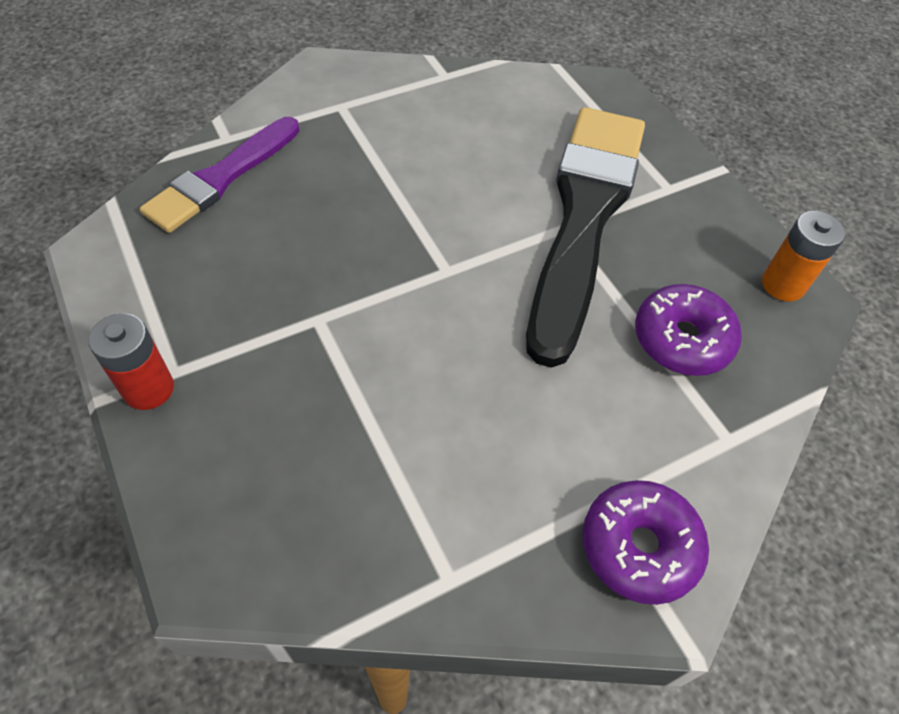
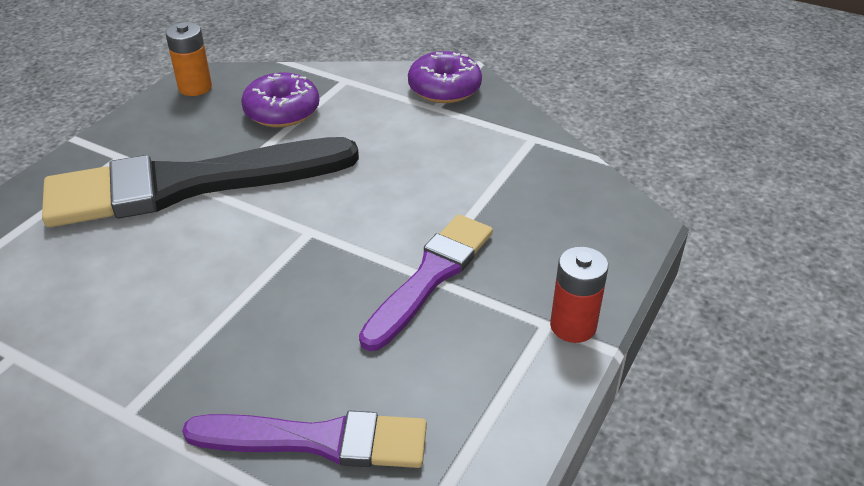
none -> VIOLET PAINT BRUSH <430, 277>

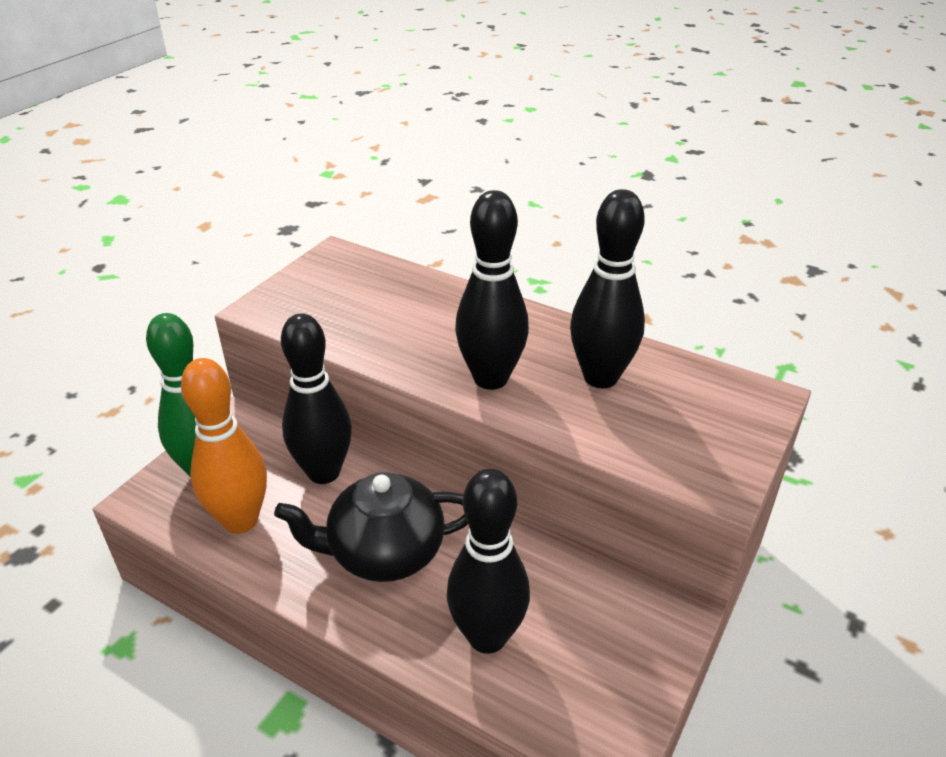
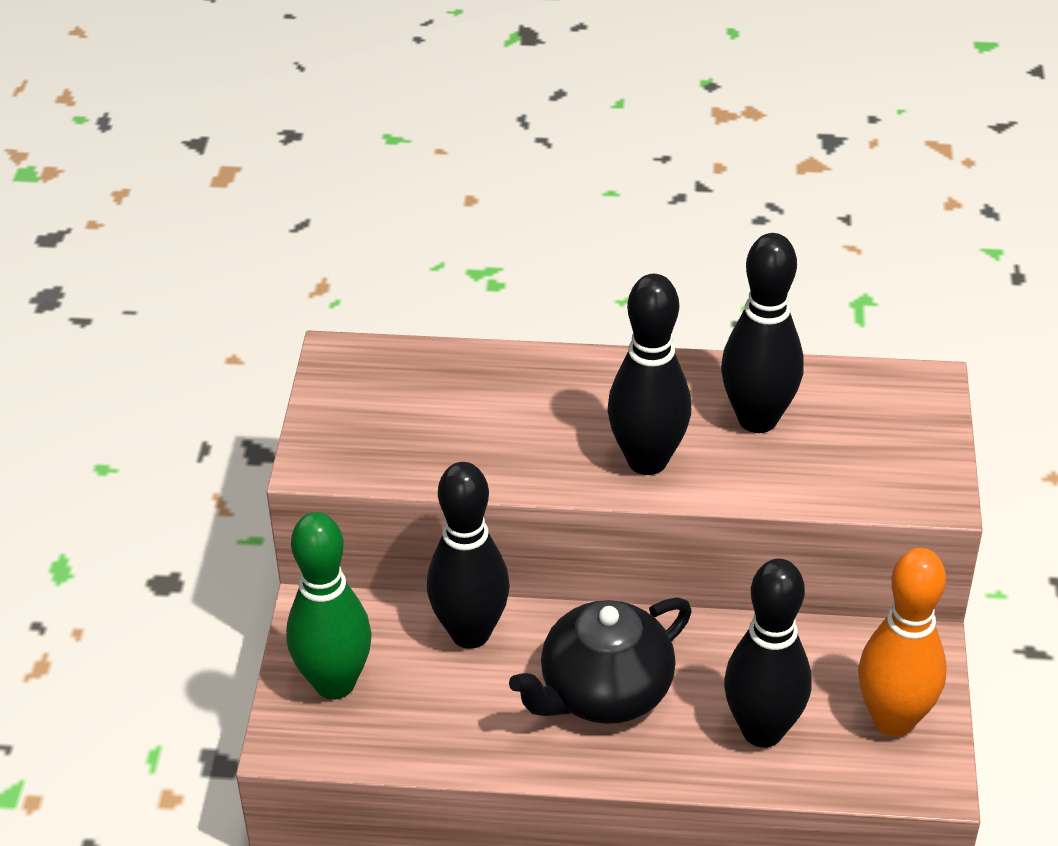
BRIGHT ORANGE TENPIN <240, 520> -> BRIGHT ORANGE TENPIN <893, 720>, shifted

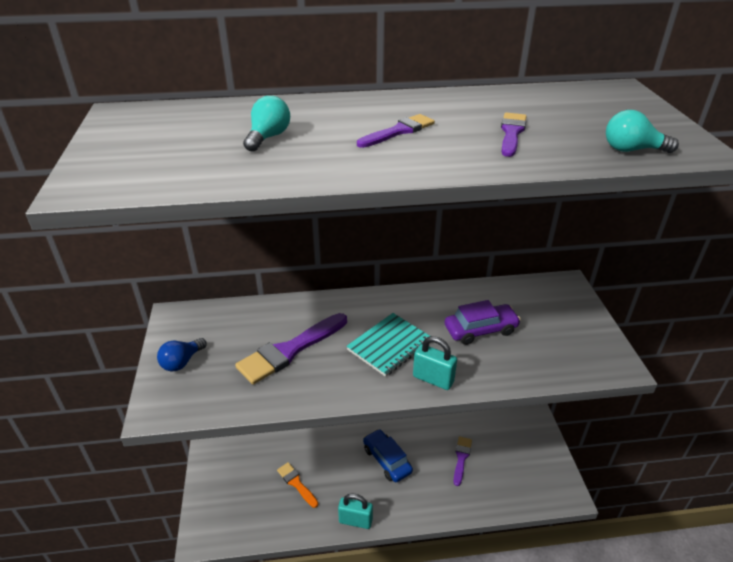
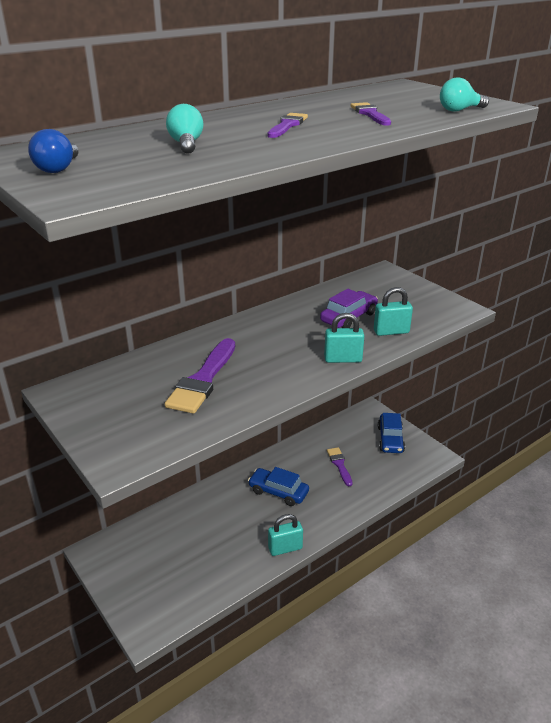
BRIGHT ORANGE PAINT BRUSH <296, 483> -> none
AQUA NOTEPAD <389, 346> -> none
none -> AQUA PADLOCK <391, 332>
none -> ROYAL BLUE TOY CAR <390, 439>
ROYAL BLUE LIGHTBULB <182, 362> -> ROYAL BLUE LIGHTBULB <58, 169>, shifted

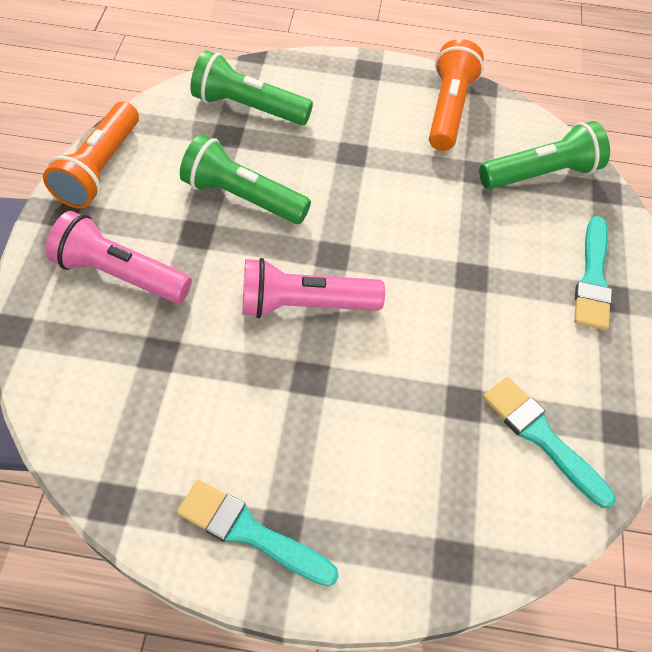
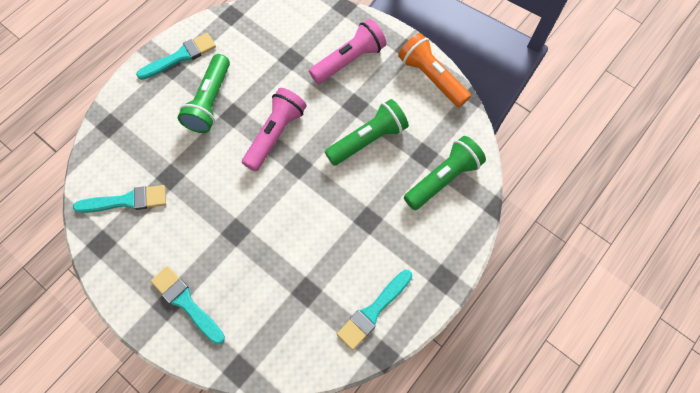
LEAF-GREEN FLASHLIGHT <541, 173> -> LEAF-GREEN FLASHLIGHT <210, 102>, shifted
BRIGHT ORANGE FLASHLIGHT <448, 109> -> AQUA PAINT BRUSH <373, 311>

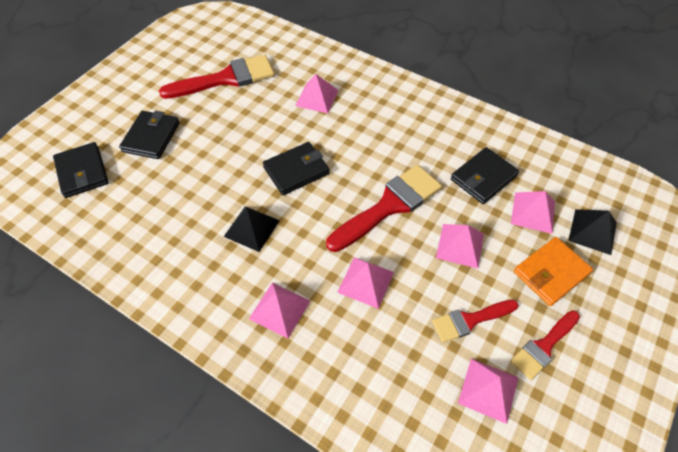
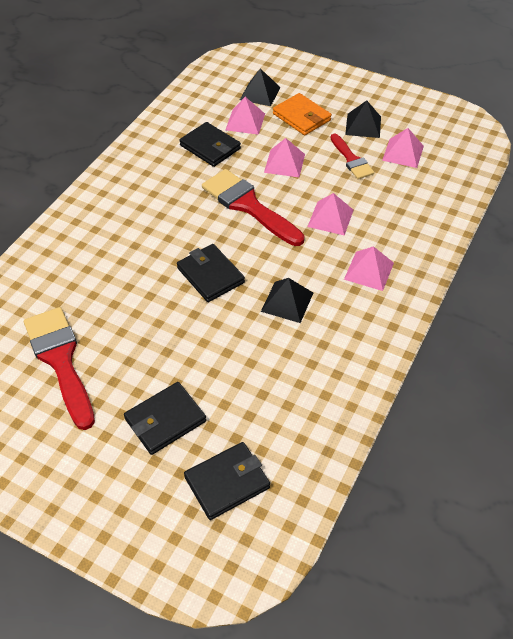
ROSY PYRAMID <317, 98> -> none
CRIMSON PAINT BRUSH <543, 346> -> EBONY PYRAMID <363, 125>
EBONY BILLFOLD <151, 137> -> EBONY BILLFOLD <165, 420>, 45 degrees counterclockwise

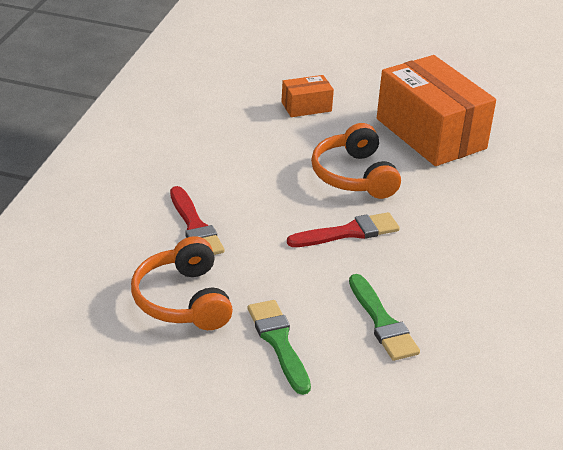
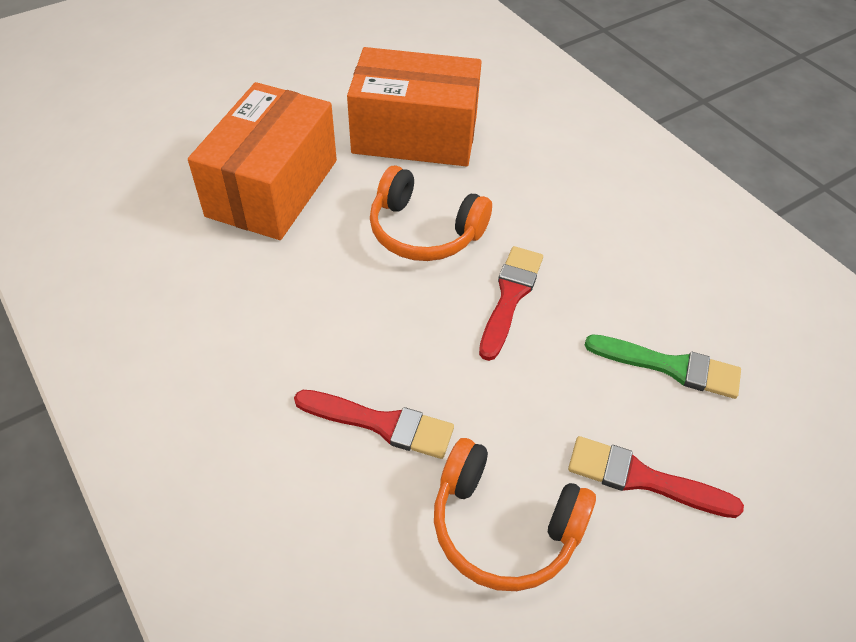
LEAF-GREEN PAINT BRUSH <278, 342> -> CRIMSON PAINT BRUSH <642, 479>
BRIGHT ORANGE PARCEL <306, 107> -> BRIGHT ORANGE PARCEL <272, 188>, x2.18

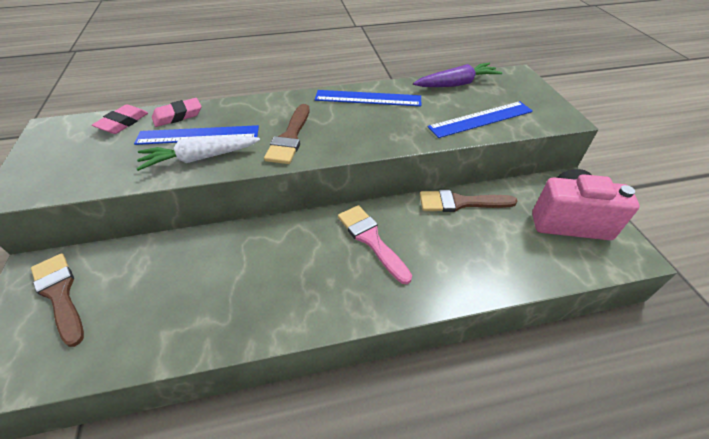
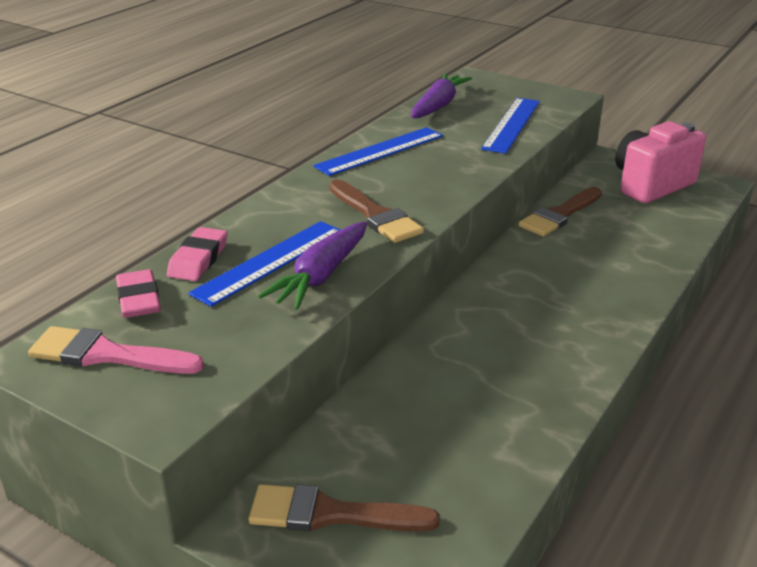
ROSY PAINT BRUSH <371, 240> -> ROSY PAINT BRUSH <107, 355>, shifted
PURE WHITE CARROT <201, 158> -> VIOLET CARROT <321, 275>

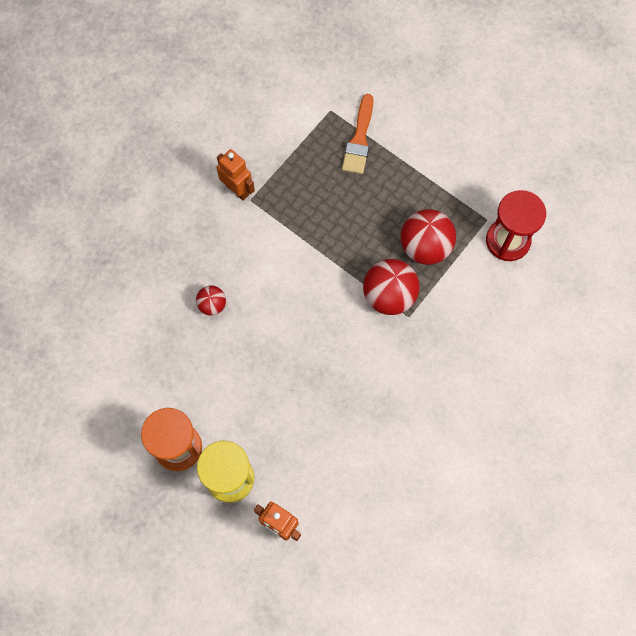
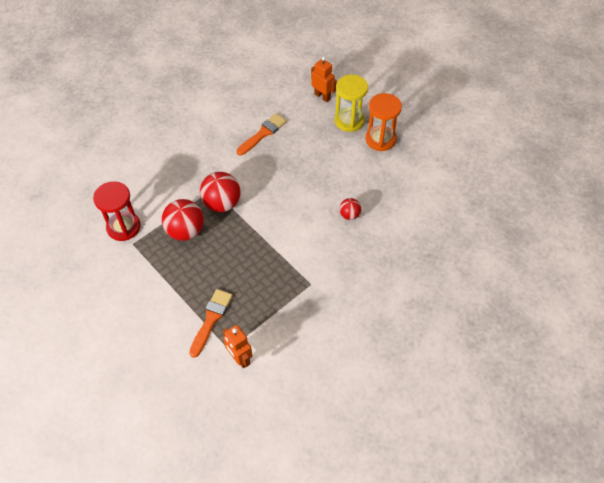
none -> BRIGHT ORANGE PAINT BRUSH <263, 133>
BRIGHT ORANGE ROBOT <237, 190> -> BRIGHT ORANGE ROBOT <240, 358>, shifted

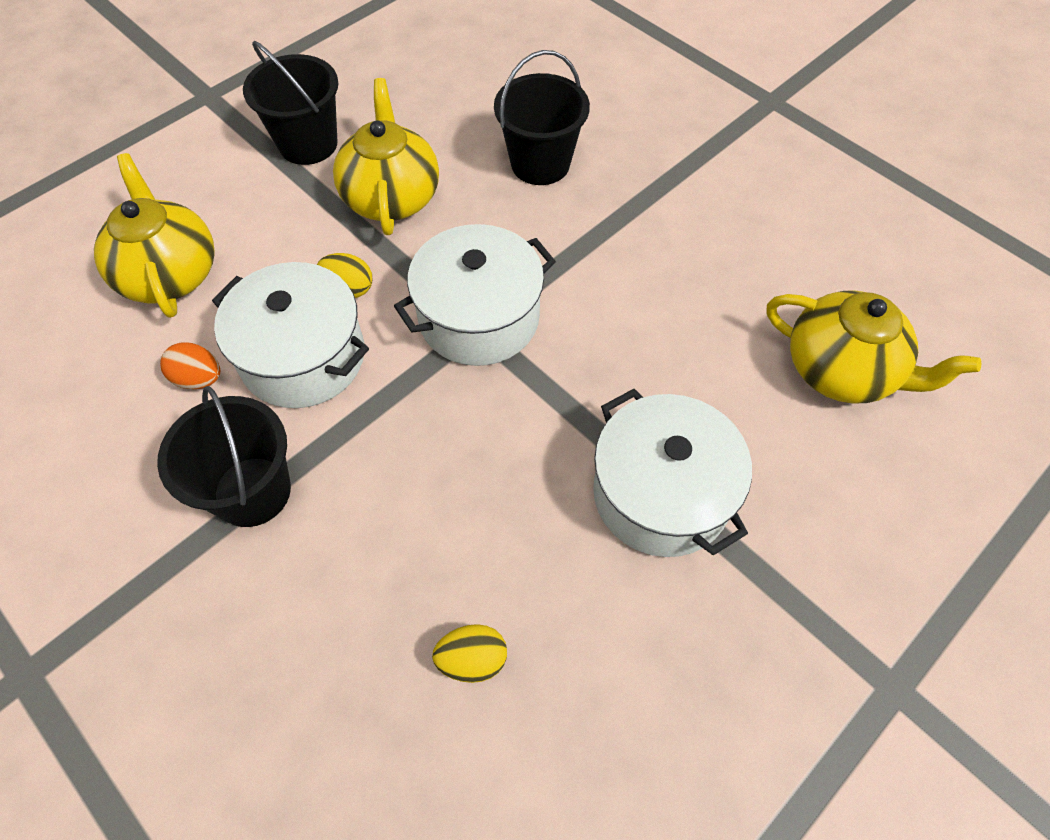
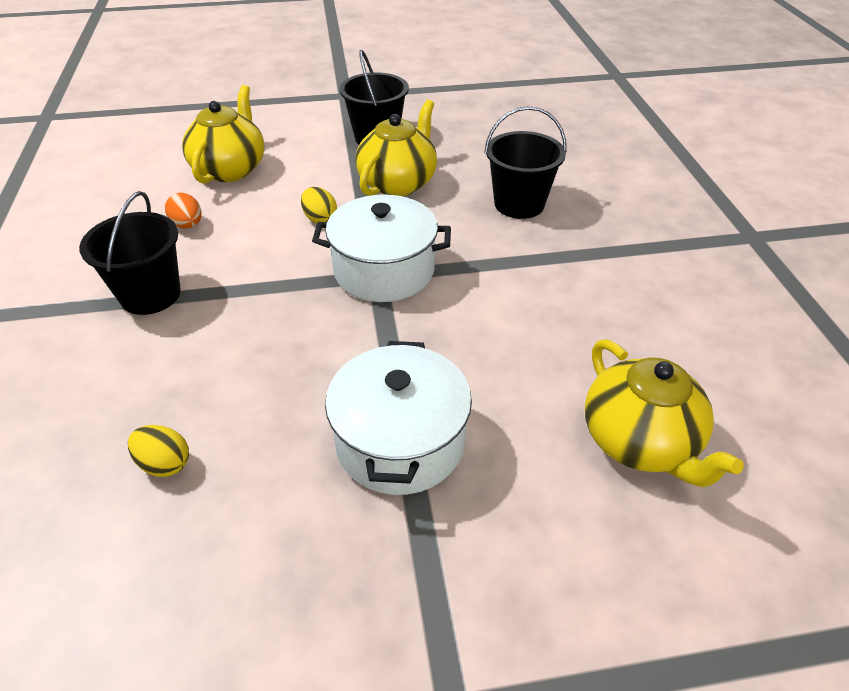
PURE WHITE POT <303, 357> -> none

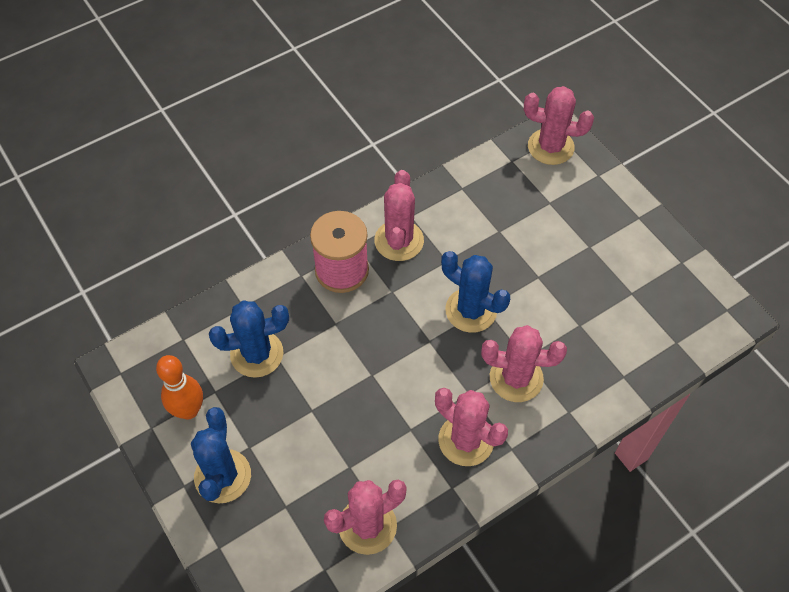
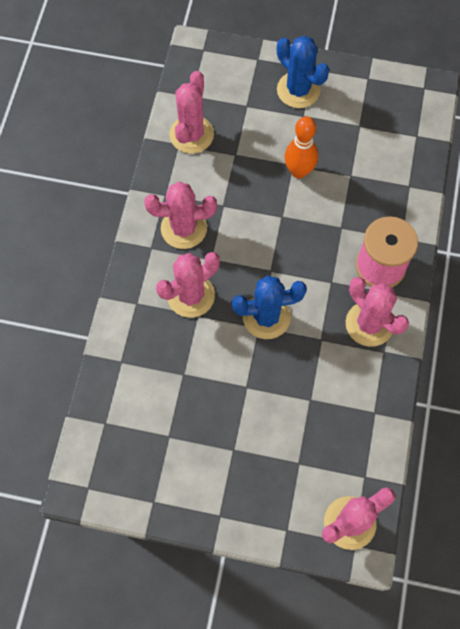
ROYAL BLUE CACTUS <257, 354> -> none
BRIGHT ORANGE TENPIN <188, 410> -> BRIGHT ORANGE TENPIN <299, 171>, shifted

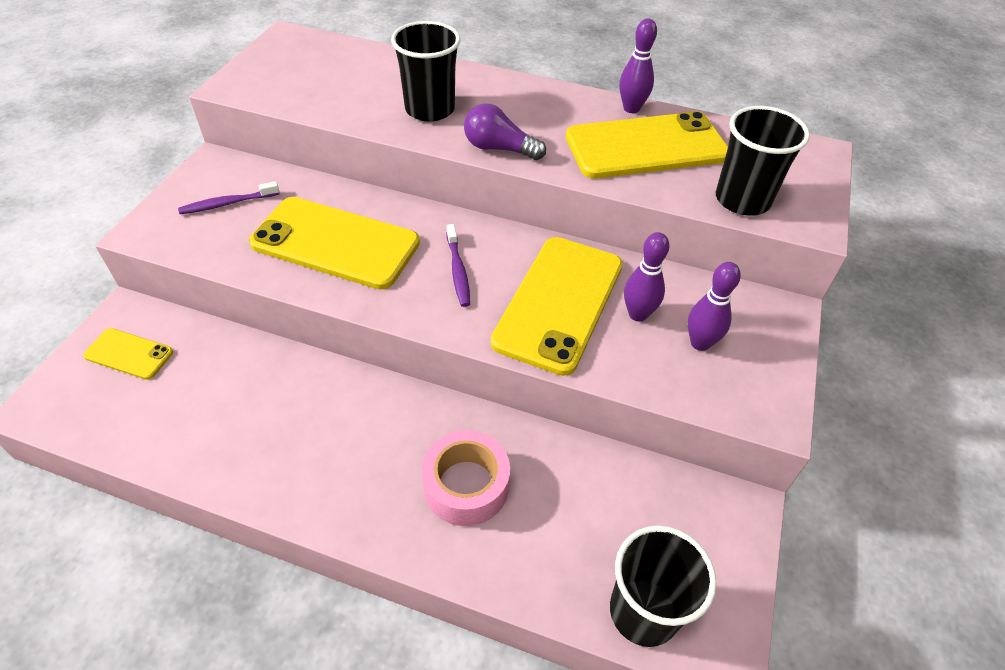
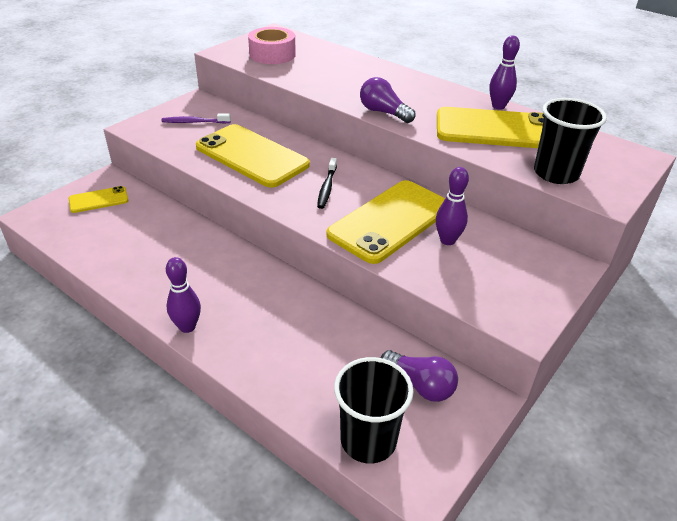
EBONY TUMBLER <430, 109> -> none
none -> VIOLET LIGHTBULB <420, 385>
ROSY STICKY TAPE <466, 485> -> ROSY STICKY TAPE <272, 54>, shifted
VIOLET TENPIN <700, 343> -> VIOLET TENPIN <187, 327>, shifted
VIOLET DENTAL BRUSH <458, 270> -> EBONY DENTAL BRUSH <327, 187>
BRIGHT YELLOW SMARTPHONE <129, 354> -> BRIGHT YELLOW SMARTPHONE <98, 200>, 60 degrees counterclockwise

